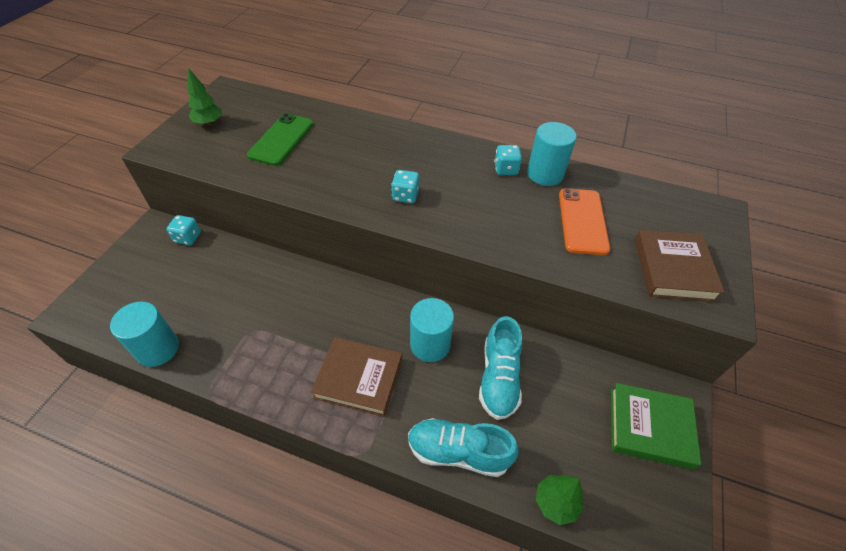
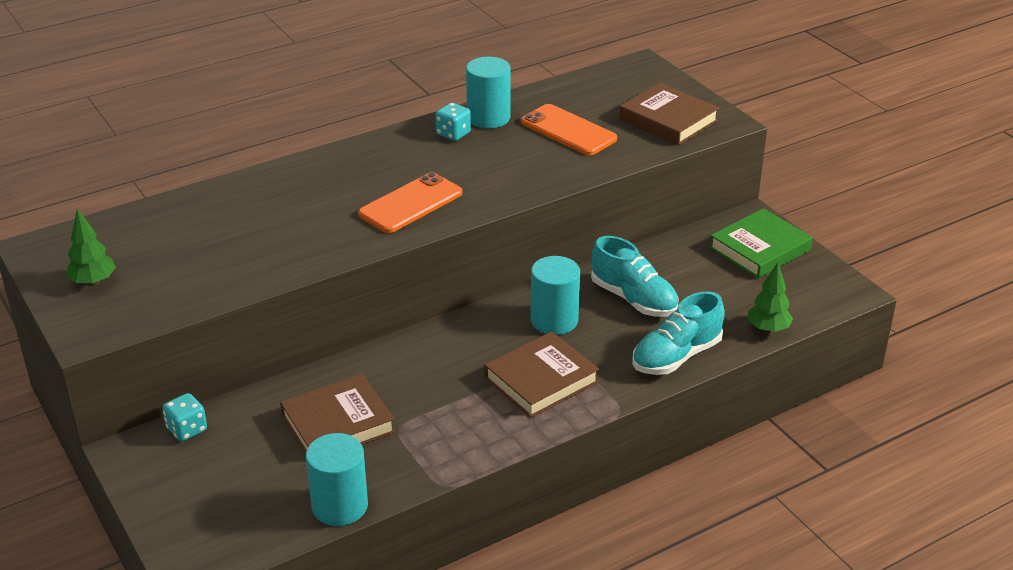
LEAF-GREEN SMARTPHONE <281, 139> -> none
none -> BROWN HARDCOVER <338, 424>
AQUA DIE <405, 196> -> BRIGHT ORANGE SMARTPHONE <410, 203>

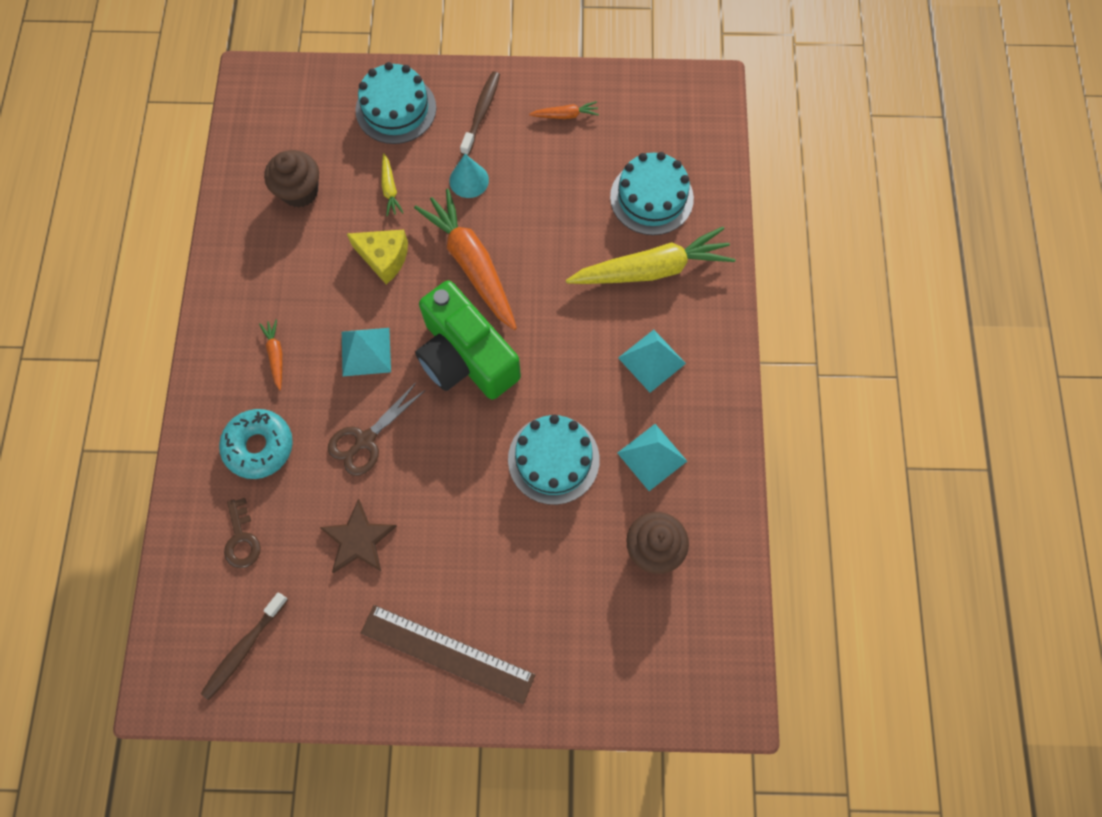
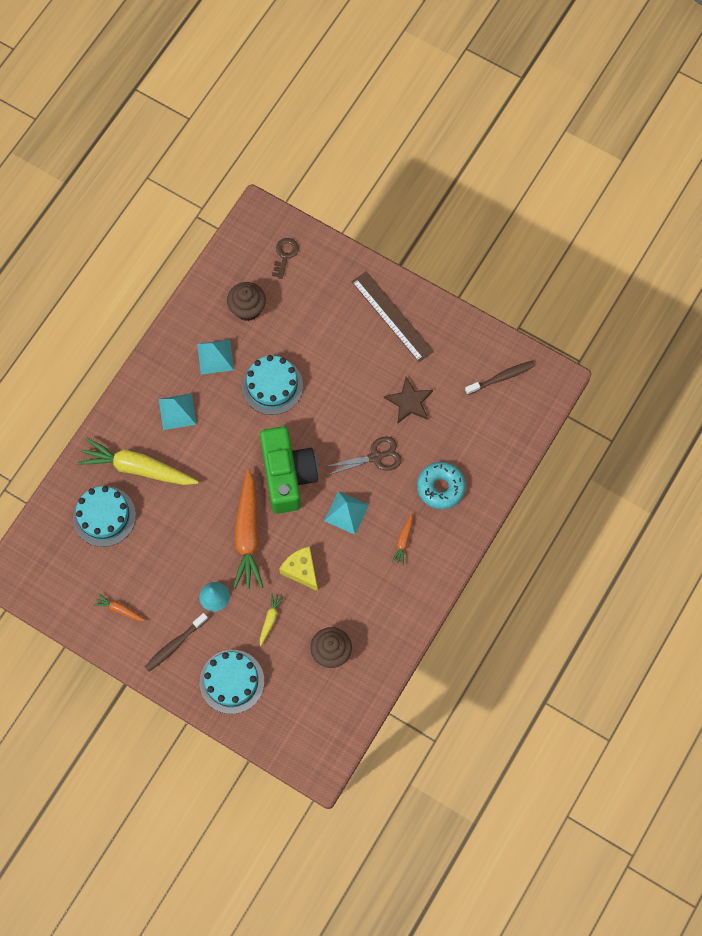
BROWN KEY <241, 539> -> BROWN KEY <285, 255>, shifted

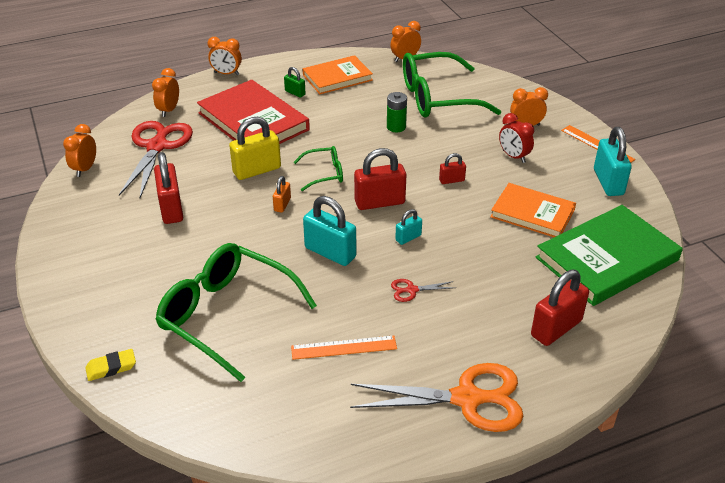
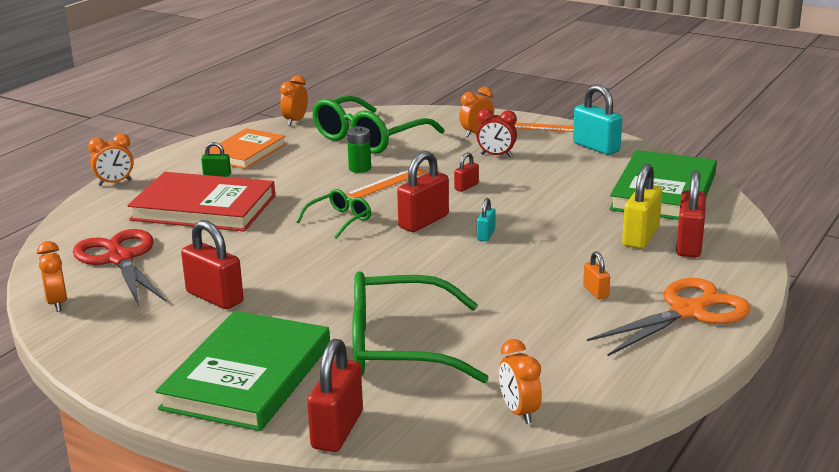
AQUA PADLOCK <330, 252> -> none
CRIMSON SCISSORS <412, 290> -> none
BRIGHT ORANGE HARDCOVER <532, 213> -> none
none -> LEAF-GREEN HARDCOVER <247, 376>
BRIGHT ORANGE CLOCK <169, 110> -> BRIGHT ORANGE CLOCK <519, 412>, shifted
BRIGHT YELLOW PADLOCK <257, 170> -> BRIGHT YELLOW PADLOCK <640, 237>, shifted
BRIGHT ORANGE PADLOCK <282, 205> -> BRIGHT ORANGE PADLOCK <595, 292>, shifted
BRIGHT ORANGE RULER <344, 348> -> BRIGHT ORANGE RULER <386, 183>, shifted
BRIGHT YELLOW ERASER <111, 367> -> CRIMSON PADLOCK <337, 430>

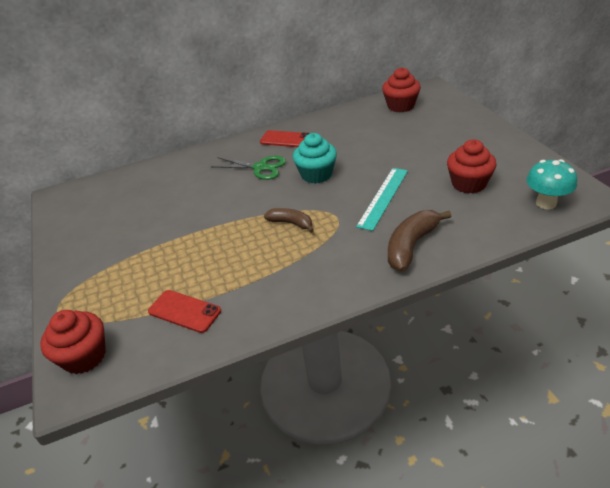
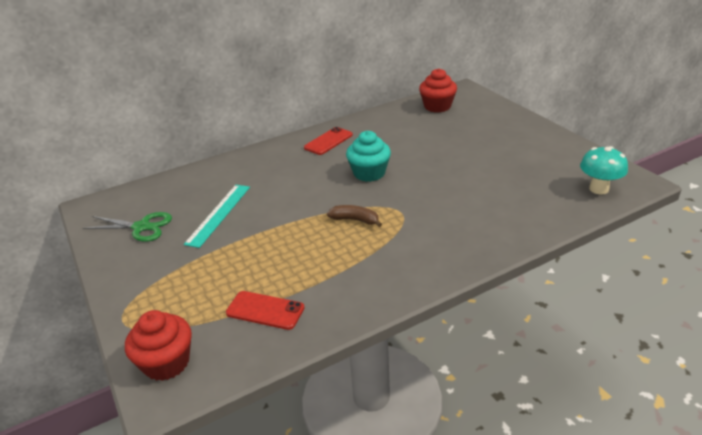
BROWN TOY BANANA <411, 246> -> none
CRIMSON MUFFIN <468, 184> -> none
LEAF-GREEN SCISSORS <260, 168> -> LEAF-GREEN SCISSORS <141, 227>, shifted
AQUA RULER <383, 197> -> AQUA RULER <218, 214>, shifted
CRIMSON SMARTPHONE <286, 139> -> CRIMSON SMARTPHONE <328, 141>, 60 degrees counterclockwise

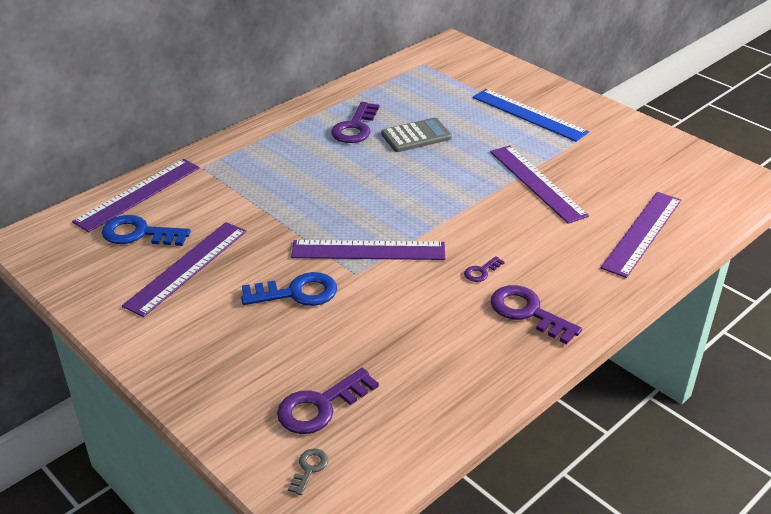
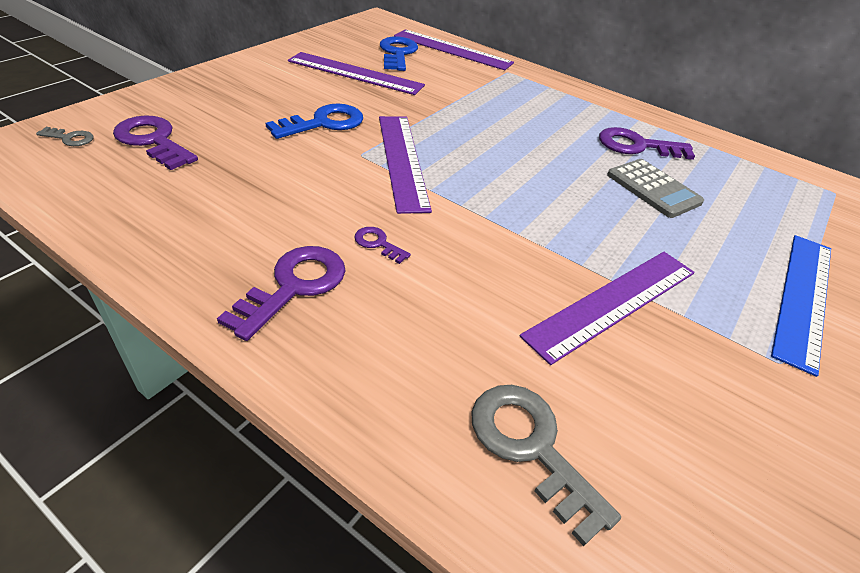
VIOLET RULER <642, 233> -> ASH-GREY KEY <530, 447>
ROYAL BLUE KEY <297, 293> -> ROYAL BLUE KEY <324, 123>, 105 degrees counterclockwise

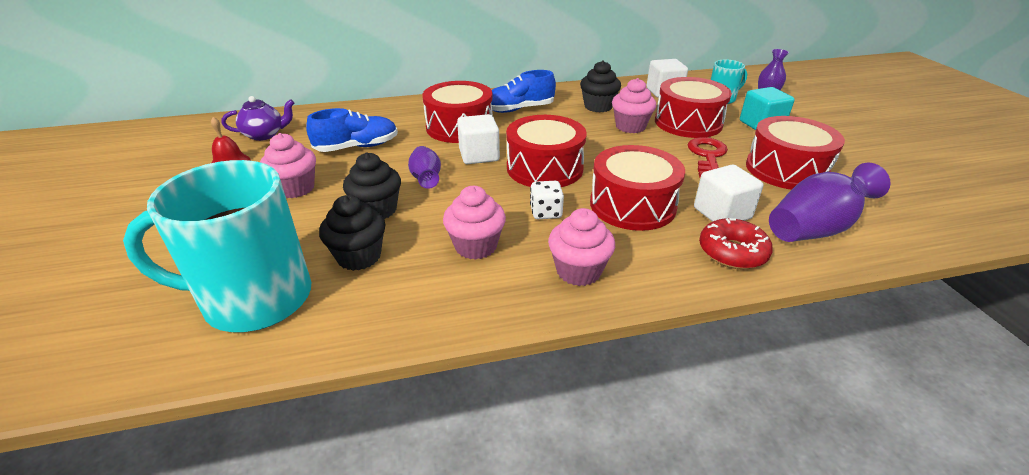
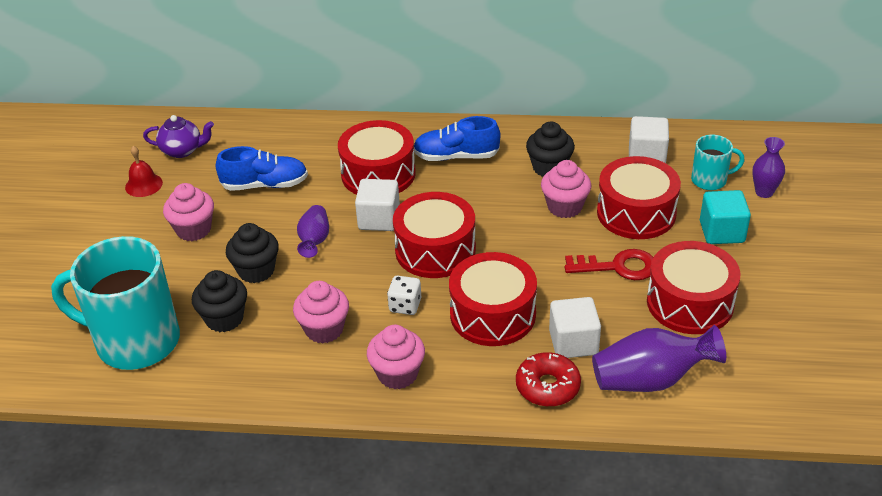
CRIMSON KEY <707, 156> -> CRIMSON KEY <618, 267>, 60 degrees clockwise

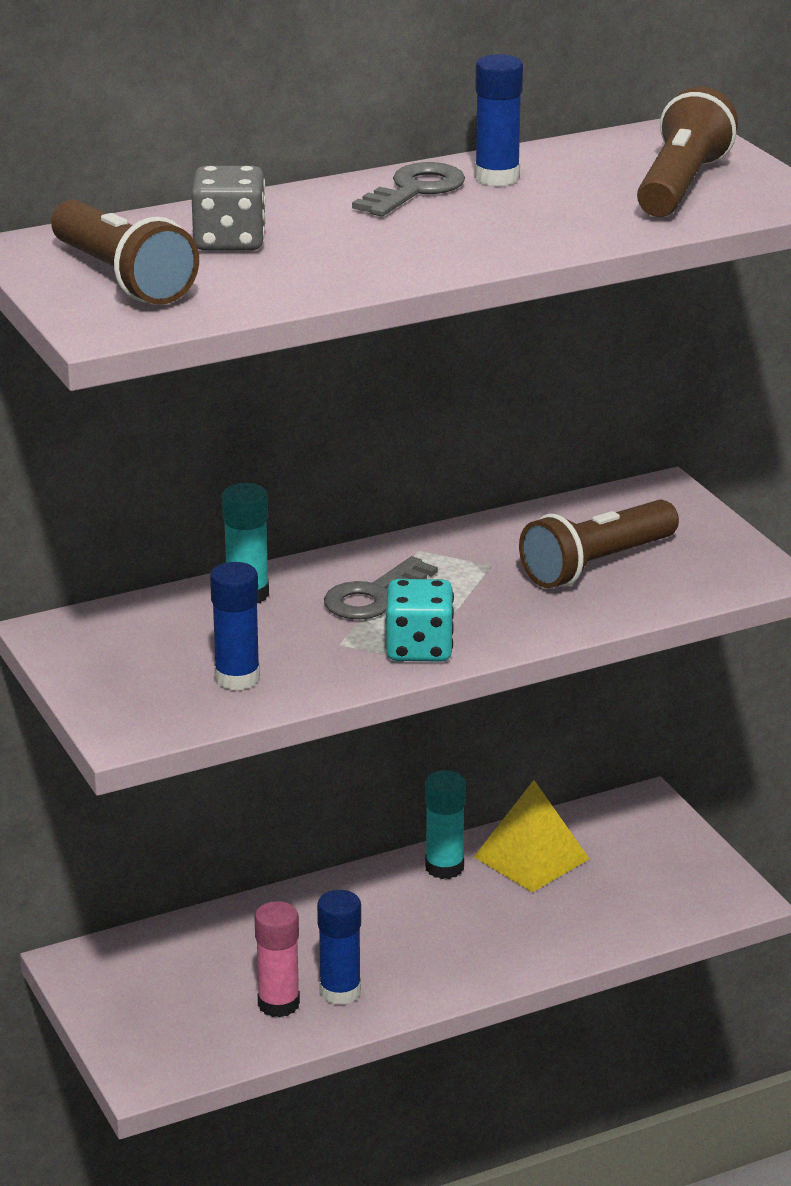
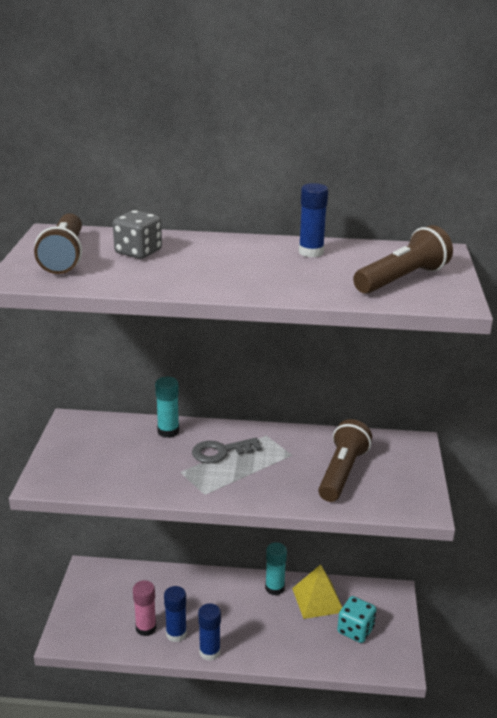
ASH-GREY KEY <415, 190> -> none
ROYAL BLUE STICK OF GLUE <237, 678> -> ROYAL BLUE STICK OF GLUE <209, 652>, shifted
AQUA DIE <419, 649> -> AQUA DIE <355, 630>, shifted
BROWN FLASHLIGHT <596, 565> -> BROWN FLASHLIGHT <342, 473>, 120 degrees clockwise

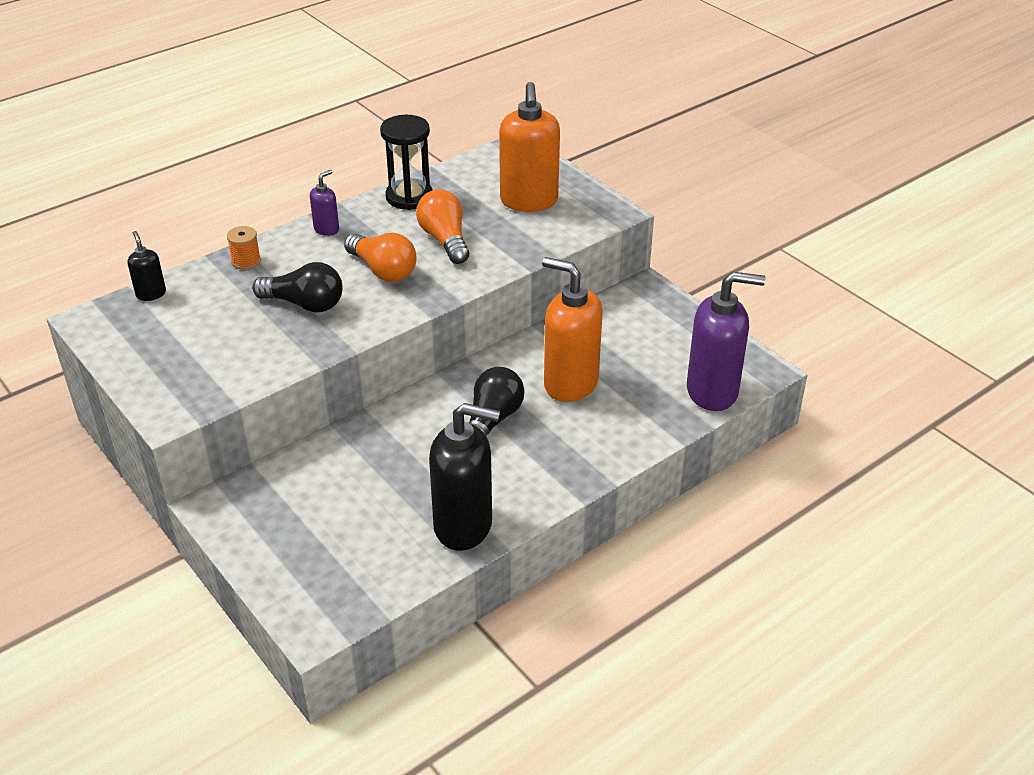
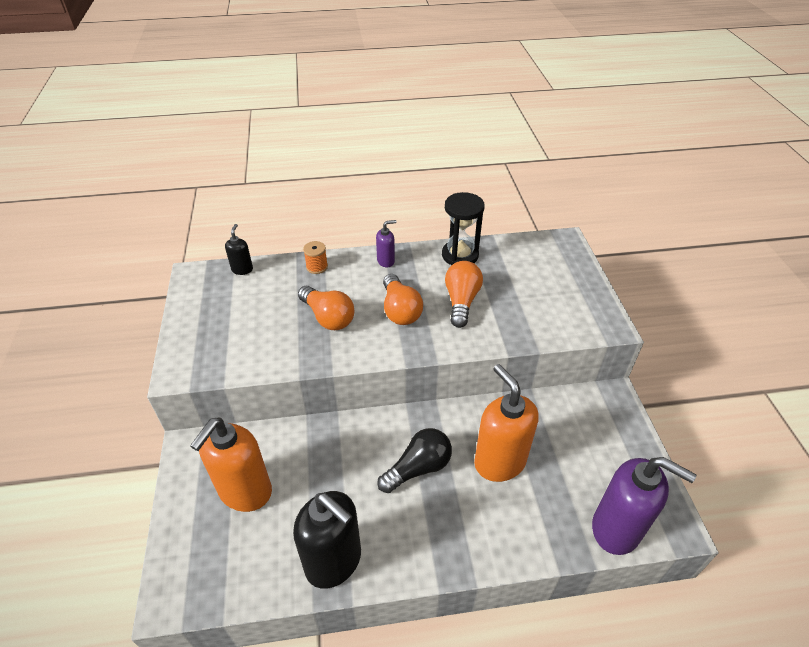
BRIGHT ORANGE SOAP PUMP <529, 201> -> BRIGHT ORANGE SOAP PUMP <245, 491>, shifted
EBONY LIGHTBULB <305, 304> -> BRIGHT ORANGE LIGHTBULB <328, 317>

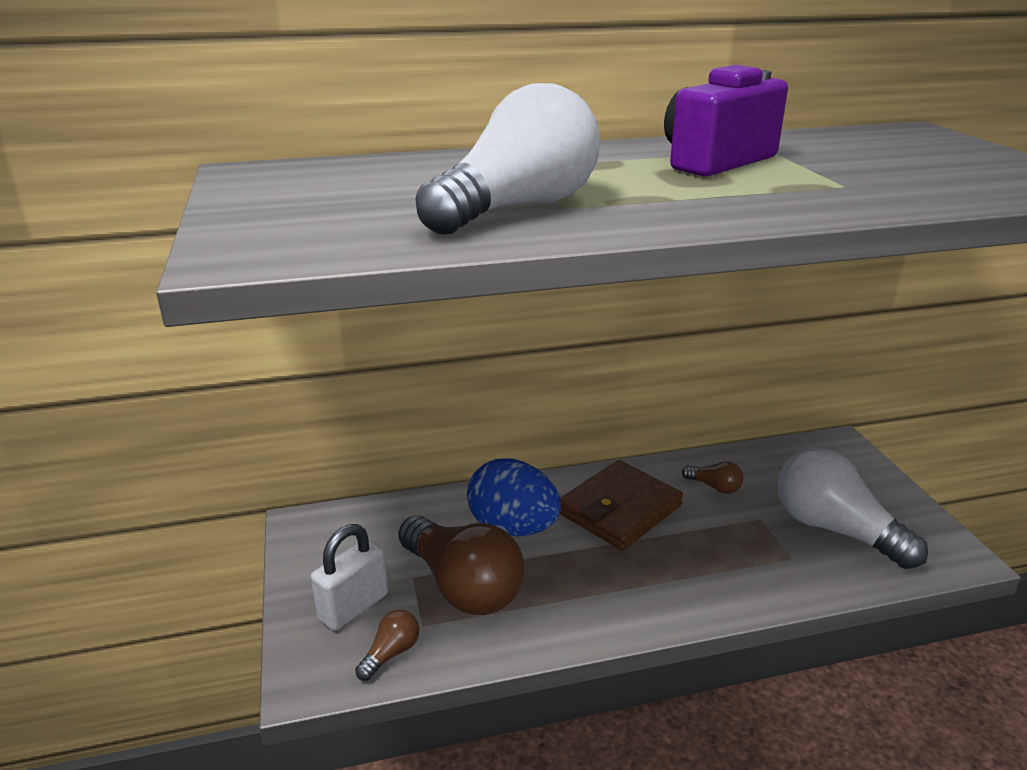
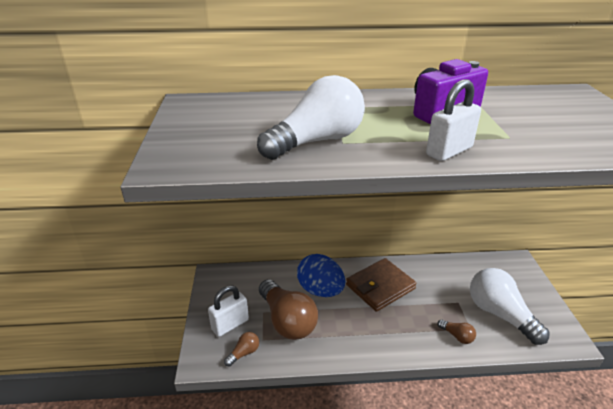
none -> PURE WHITE PADLOCK <449, 151>
BROWN LIGHTBULB <714, 487> -> BROWN LIGHTBULB <457, 336>, shifted

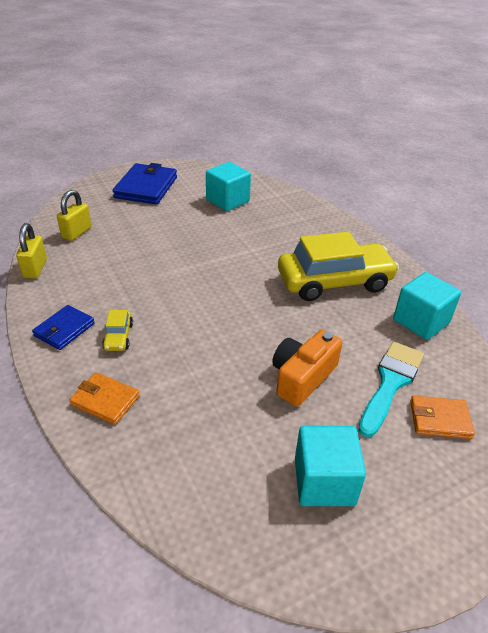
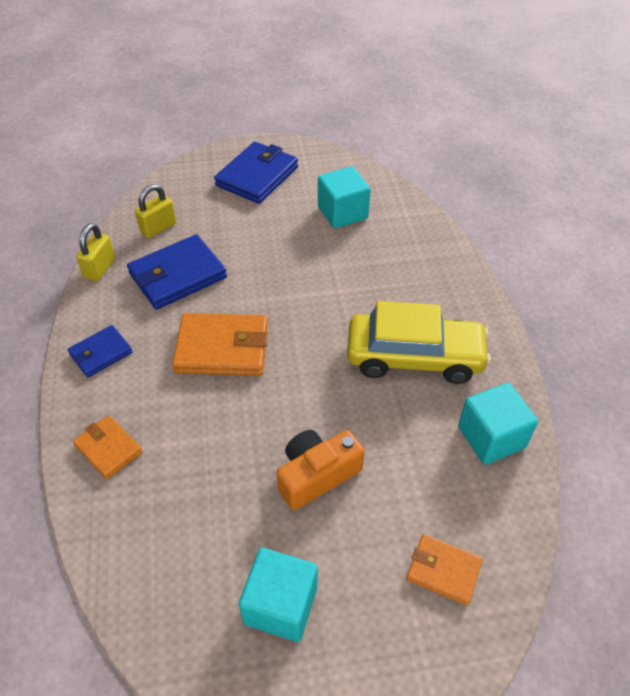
BRIGHT YELLOW TOY CAR <118, 336> -> none
AQUA PAINT BRUSH <390, 383> -> none
none -> ROYAL BLUE BILLFOLD <177, 275>
none -> BRIGHT ORANGE BILLFOLD <222, 348>

